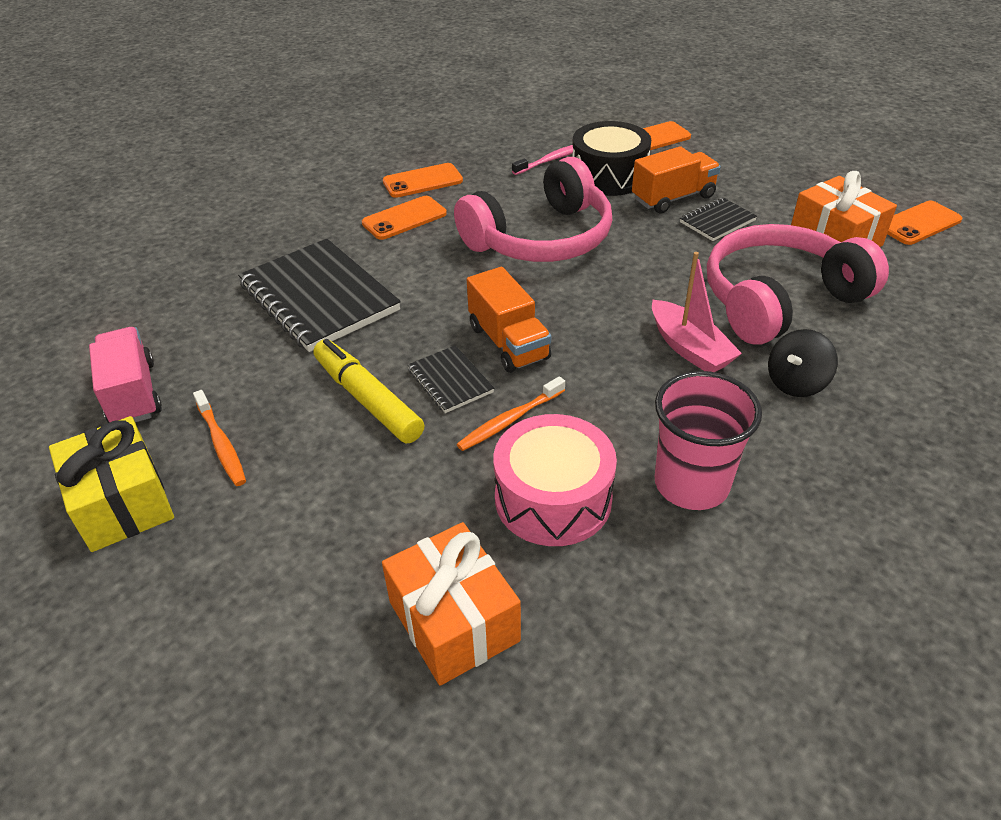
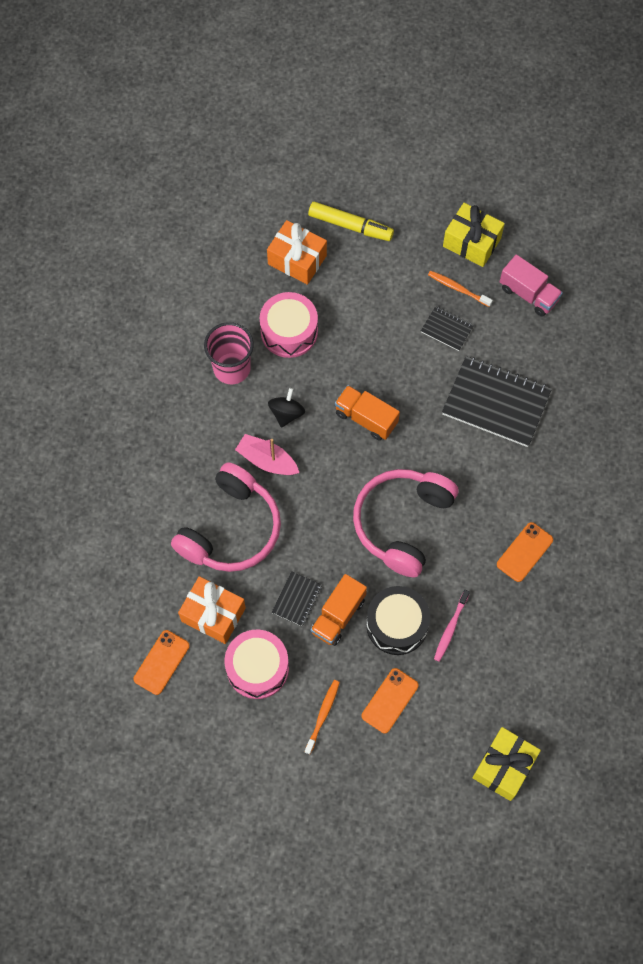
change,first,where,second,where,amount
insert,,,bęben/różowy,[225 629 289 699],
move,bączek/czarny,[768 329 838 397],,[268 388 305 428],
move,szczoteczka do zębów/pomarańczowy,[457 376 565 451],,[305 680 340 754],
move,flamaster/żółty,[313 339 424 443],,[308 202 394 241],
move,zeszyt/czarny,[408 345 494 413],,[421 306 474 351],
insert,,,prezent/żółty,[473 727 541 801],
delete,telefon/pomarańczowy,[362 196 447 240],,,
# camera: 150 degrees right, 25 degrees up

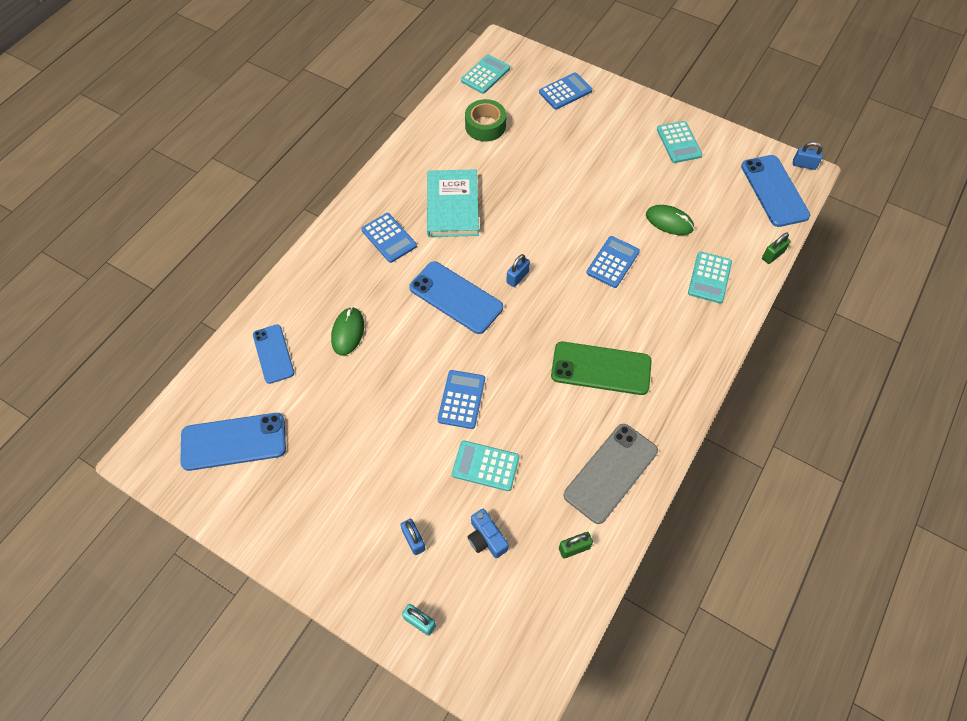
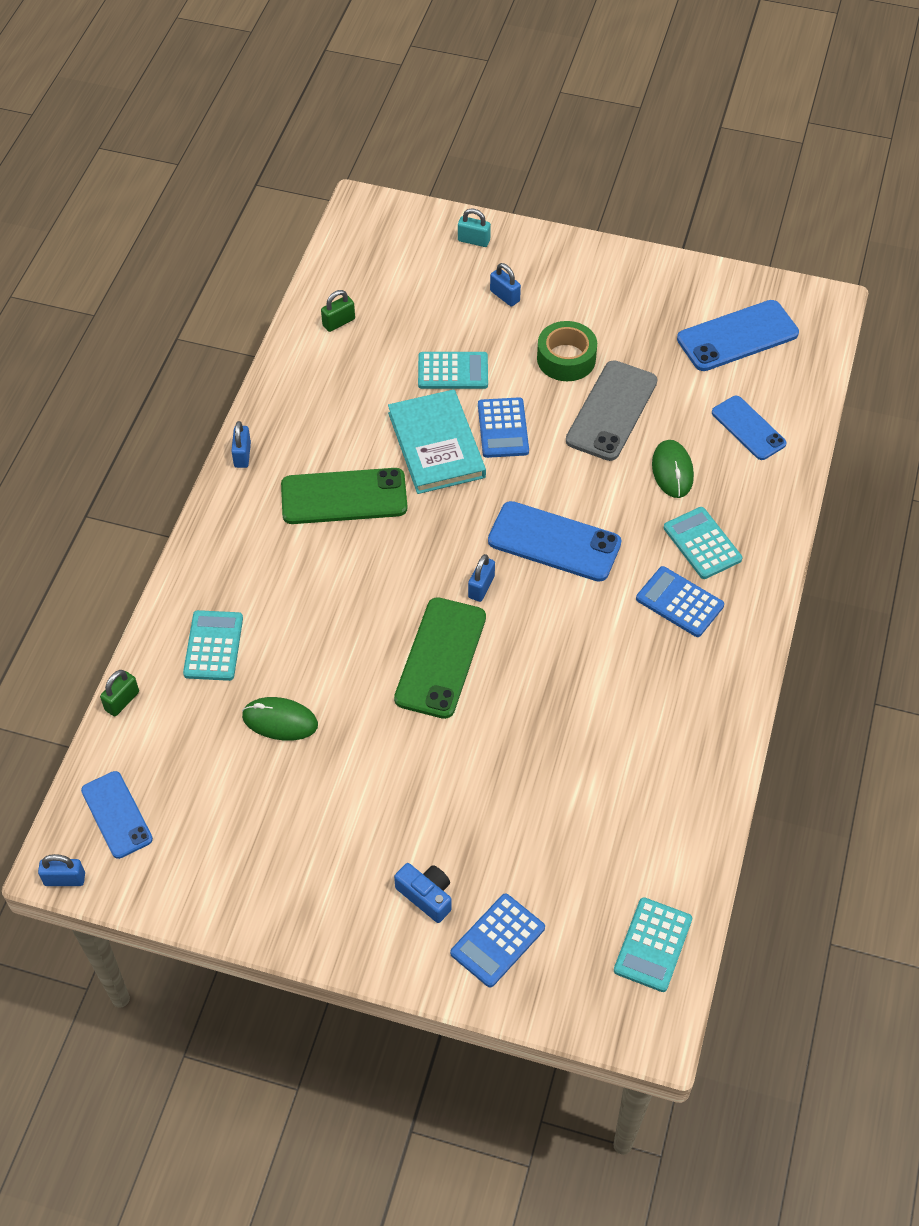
change,first,where,second,where,amount
resize,telefon/niebieski,[741 155 810 227],,[81 771 153 859],x0.65
insert,,,kłódka/niebieski,[231 421 251 468],
move,książka/turkusowy,[427 169 479 237],,[388 389 486 494],
insert,,,telefon/zielony,[394 597 486 719],
move,aparat fotograficzny/niebieski,[467 509 509 558],,[394 863 452 923],
move,taśma klejąca/zielony,[465 99 506 142],,[537 321 597 381],
move,telefon/szary,[564 424 658 524],,[566 360 657 461],
move,kalkulator/turkusowy,[657 121 702 163],,[664 507 742 579],
delete,kalkulator/niebieski,[586 236 640 288],,,
# camera: 165 degrees right, 5 degrees down

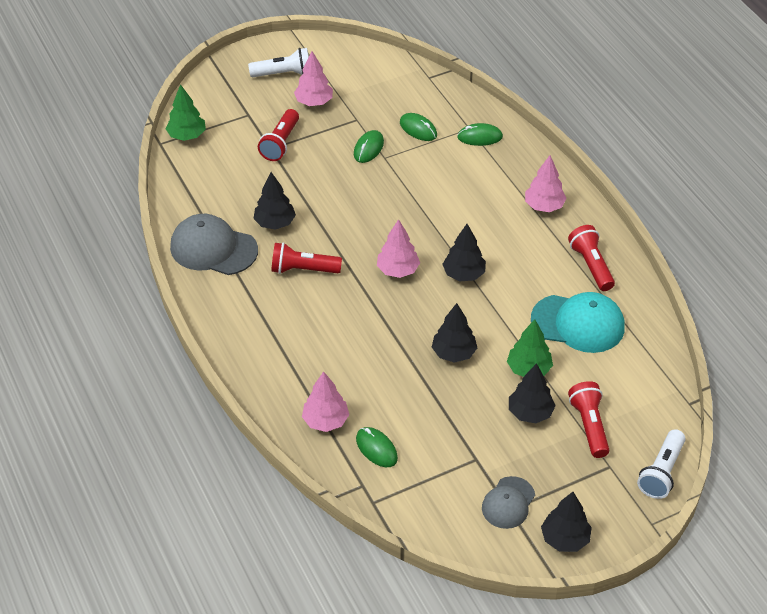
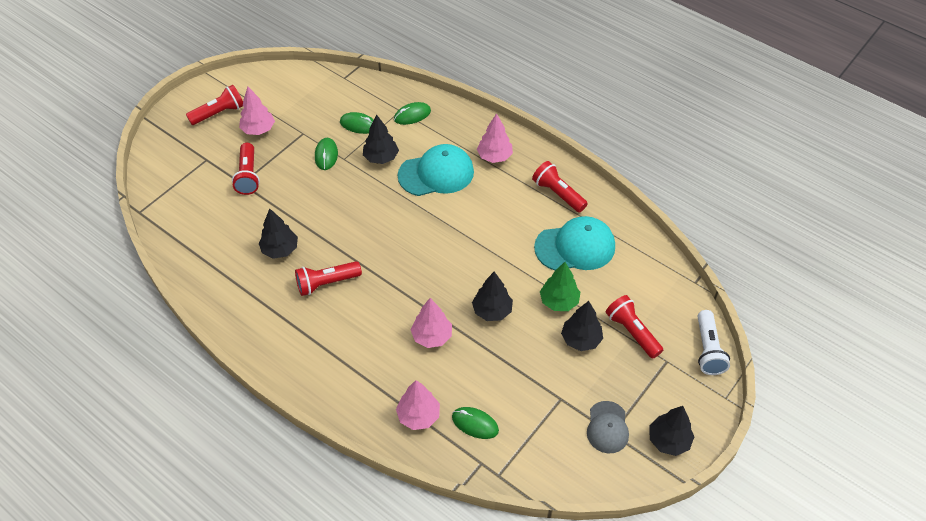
change,first,where,second,where,amount
recolor,latarka/biały,[248 48 309 77],latarka/czerwony,[186 85 243 125],
move,drzewko/czarny,[442 224 486 281],,[363 115 399 164],
insert,,,czapka/turkusowy,[398 144 474 196],
move,drzewko/różowy,[377 219 420 278],,[411 298 452 348],
delete,drzewko/zielony,[166 84 206 141],,,
delete,czapka/szary,[170 214 258 275],,,
# camera: 25 degrees left, 5 degrees up

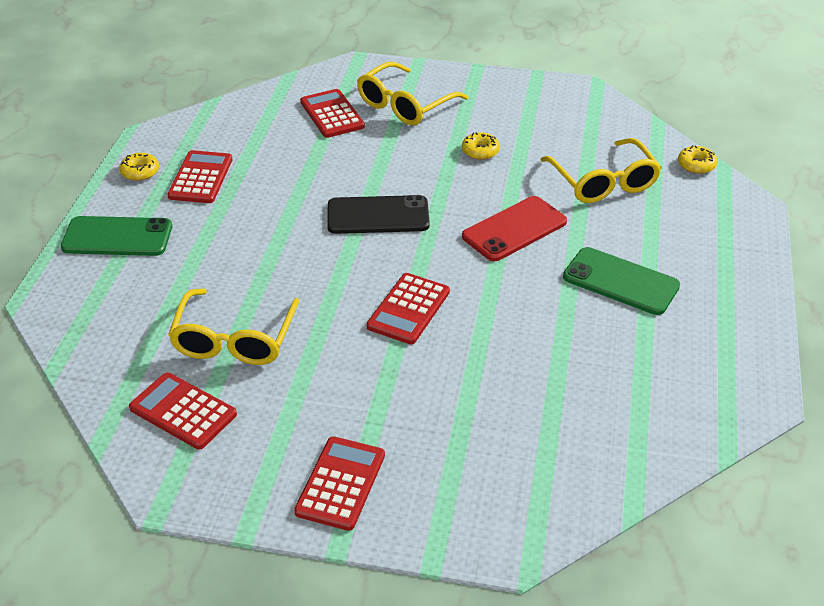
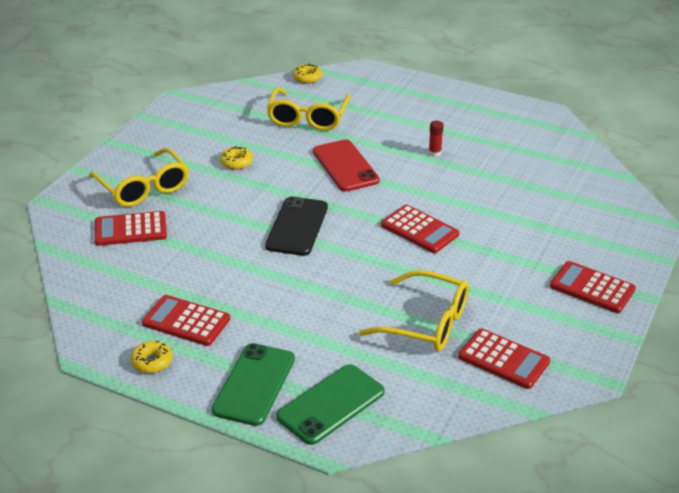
change,first,where,second,where,amount
rotate,okulary/żółty,[541 138 662 203],,[266 88 351 131],105 degrees clockwise
move,telefon/zielony,[563 247 680 315],,[276 364 385 445],
insert,,,klej w sztyfcie/czerwony,[429 121 444 157],
rotate,kalkulator/czerwony,[129 372 237 450],,[458 328 550 389],105 degrees counterclockwise
# camera: 75 degrees left, 5 degrees down

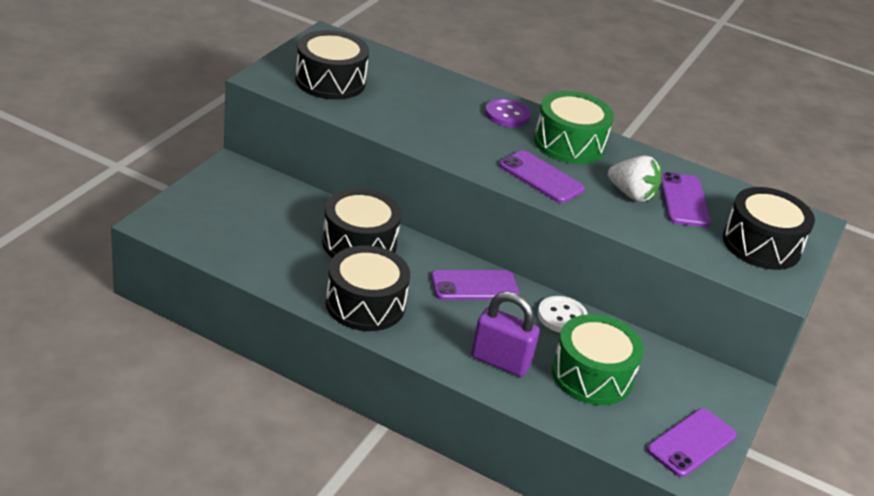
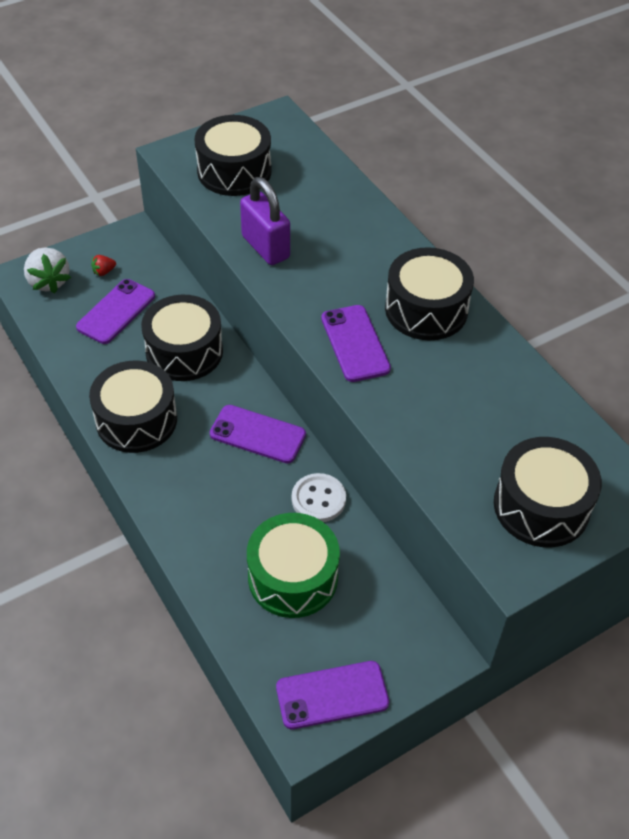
change,first,where,second,where,amount
move,truskawka/biały,[608 156 662 202],,[24 247 71 293],
move,telefon/fioletowy,[661 172 711 227],,[76 279 155 344],
insert,,,truskawka/czerwony,[91 255 116 276],
move,kłódka/fioletowy,[471 292 540 377],,[240 177 290 265],
recolor,bęben/zielony,[534 91 614 164],bęben/czarny,[385 247 474 340],
delete,guzik/fioletowy,[485 98 530 127],,,
# camera: 35 degrees right, 15 degrees up

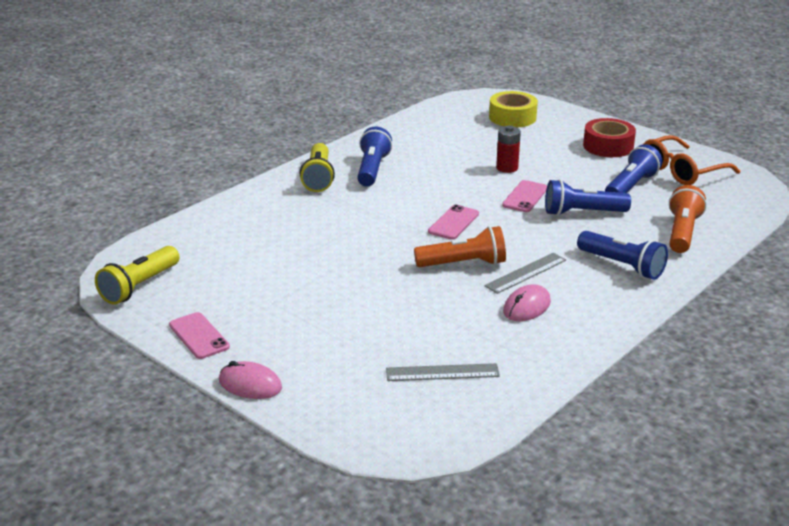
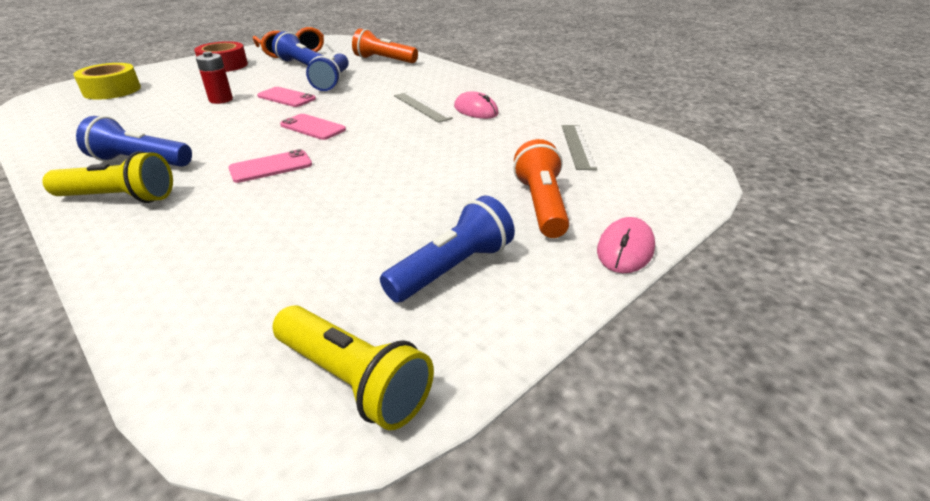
change,first,where,second,where,amount
move,telefon/różowy,[169 312 230 359],,[228 149 312 183],
move,latarka/niebieski,[577 231 668 280],,[380 195 515 303],
move,latarka/pomarańczowy,[414 226 506 267],,[513 139 569 238],
# camera: 85 degrees left, 5 degrees up

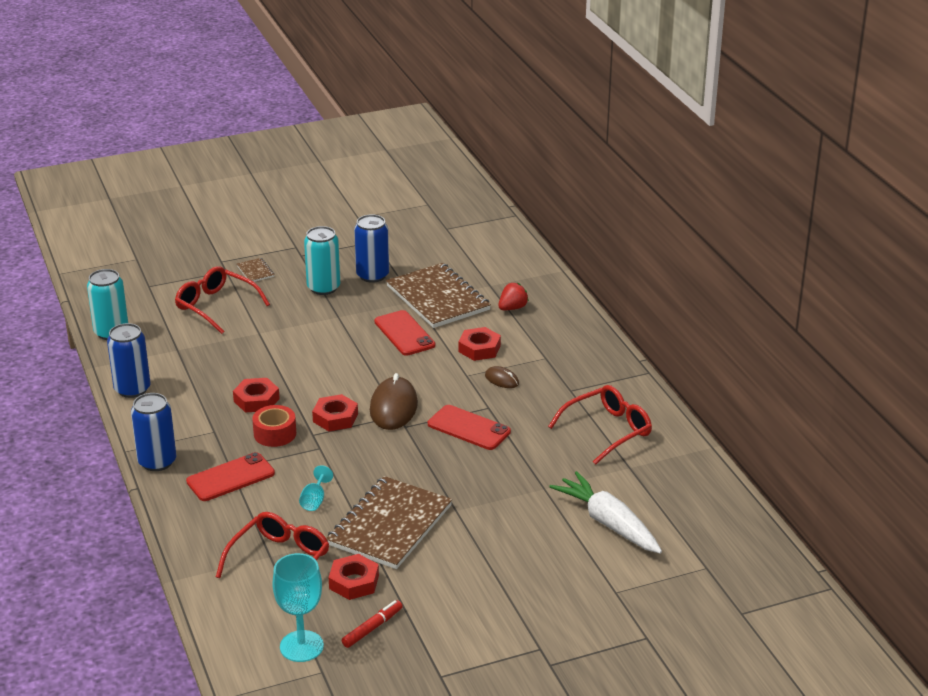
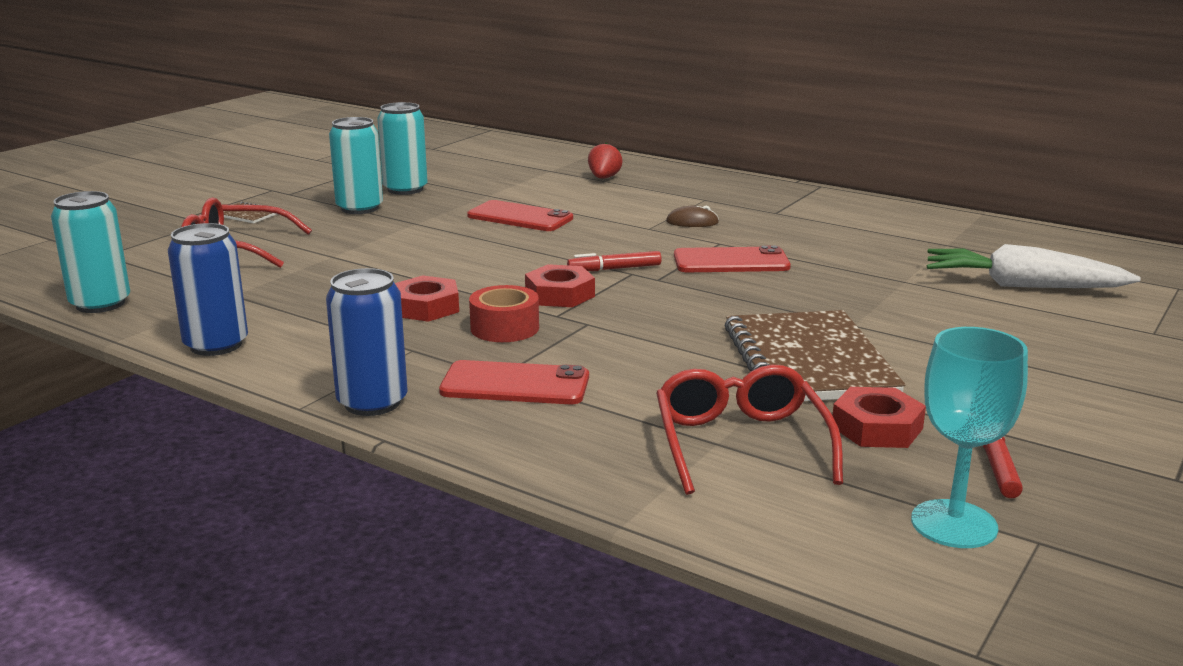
change,first,where,second,where,amount
recolor,puszka/niebieski,[354 214 389 283],puszka/turkusowy,[377 102 427 195],
rotate,telefon/czerwony,[186 452 275 501],,[439 360 589 404],75 degrees clockwise
replace,myszka/brązowy,[370 373 418 430],flamaster/czerwony,[567 251 662 271],
delete,kielich/turkusowy,[299 465 333 511],,,
delete,zeszyt/brązowy,[386 263 491 328],,,
delete,nakrętka/czerwony,[459 327 501 361],,,
delete,okulary/czerwony,[548 385 652 465],,,
# camera: 35 degrees left, 10 degrees down

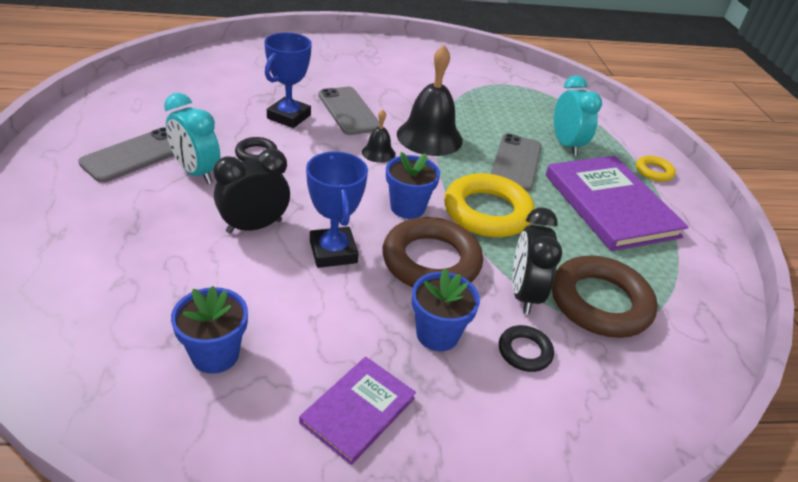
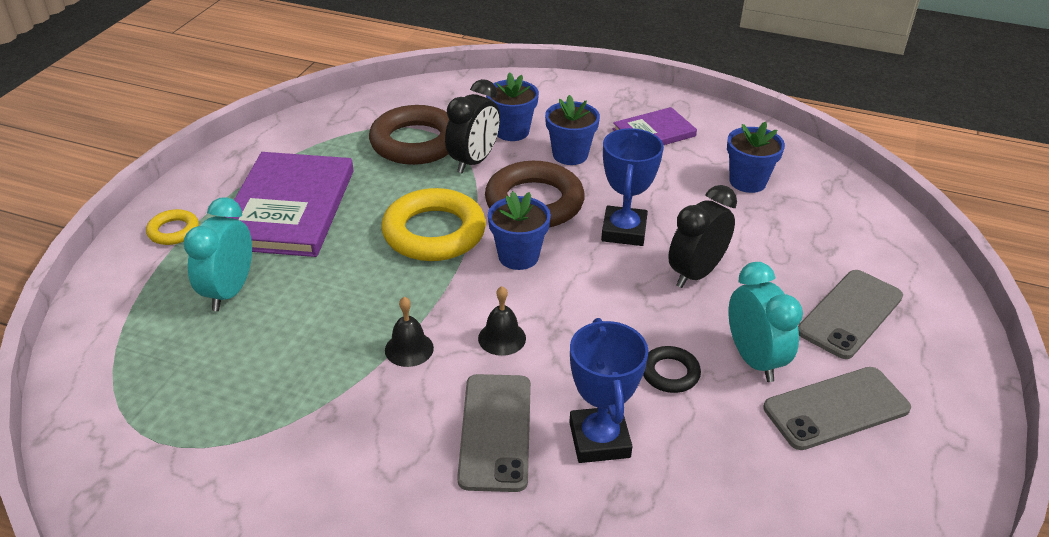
change,first,where,second,where,amount
resize,dzwonek/czarny,[397 45 463 156],,[385 297 434 367],x0.48
replace,pierścień/czarny,[499 325 554 372],doniczka/niebieski,[486 73 539 141],
rotate,puchar/niebieski,[264 33 312 128],,[569 318 649 463],60 degrees counterclockwise
rotate,budzik/czarny,[213 149 290 233],,[668 185 737 288],135 degrees clockwise
move,telefon/szary,[491 134 542 191],,[798 270 903 359],
# camera: 150 degrees left, 0 degrees up

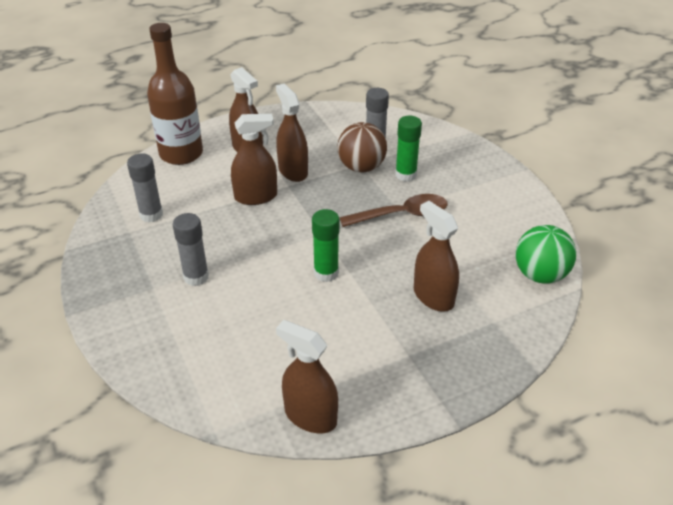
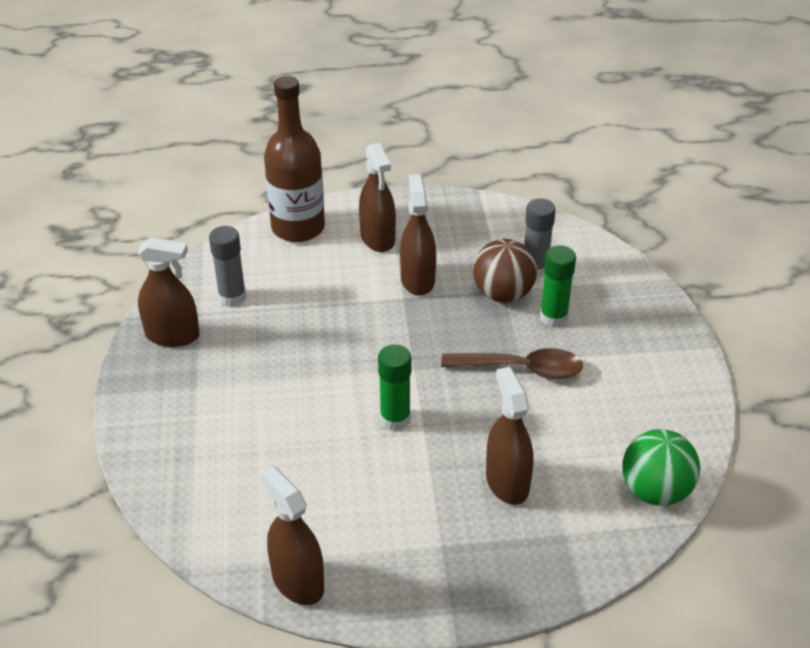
change,first,where,second,where,amount
move,spryskiwacz/brązowy,[231 114 277 205],,[137 237 199 347],
delete,klej w sztyfcie/szary,[173 213 209 286],,,
# camera: 20 degrees right, 0 degrees up

